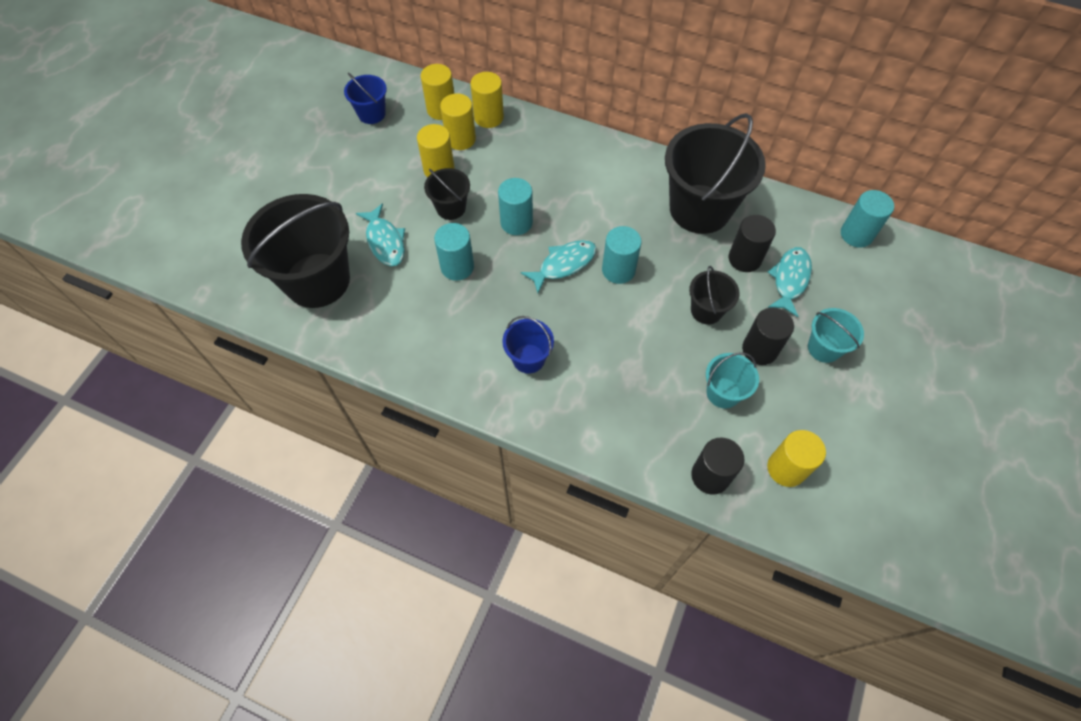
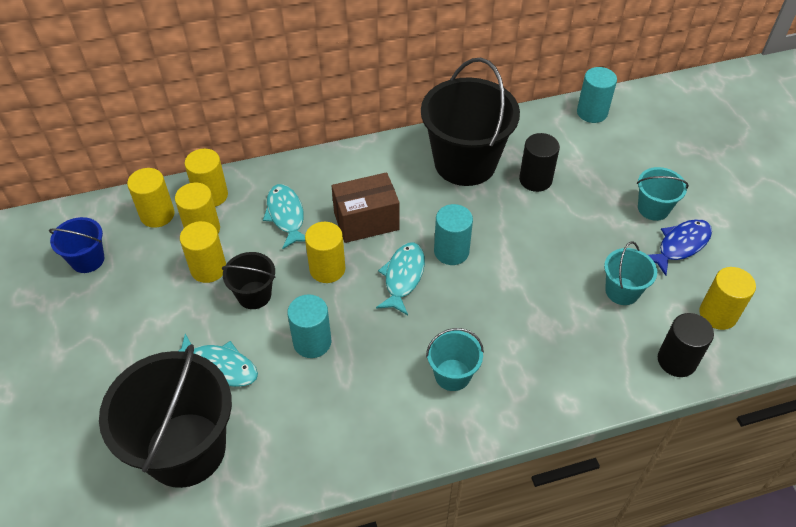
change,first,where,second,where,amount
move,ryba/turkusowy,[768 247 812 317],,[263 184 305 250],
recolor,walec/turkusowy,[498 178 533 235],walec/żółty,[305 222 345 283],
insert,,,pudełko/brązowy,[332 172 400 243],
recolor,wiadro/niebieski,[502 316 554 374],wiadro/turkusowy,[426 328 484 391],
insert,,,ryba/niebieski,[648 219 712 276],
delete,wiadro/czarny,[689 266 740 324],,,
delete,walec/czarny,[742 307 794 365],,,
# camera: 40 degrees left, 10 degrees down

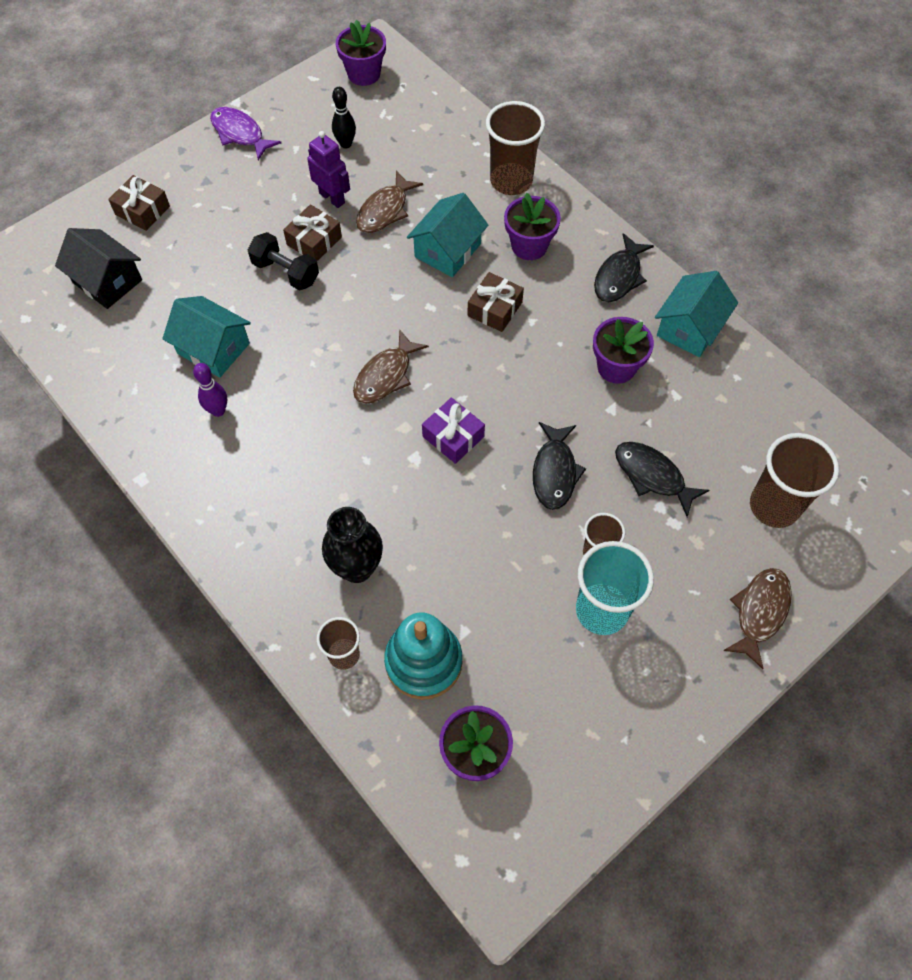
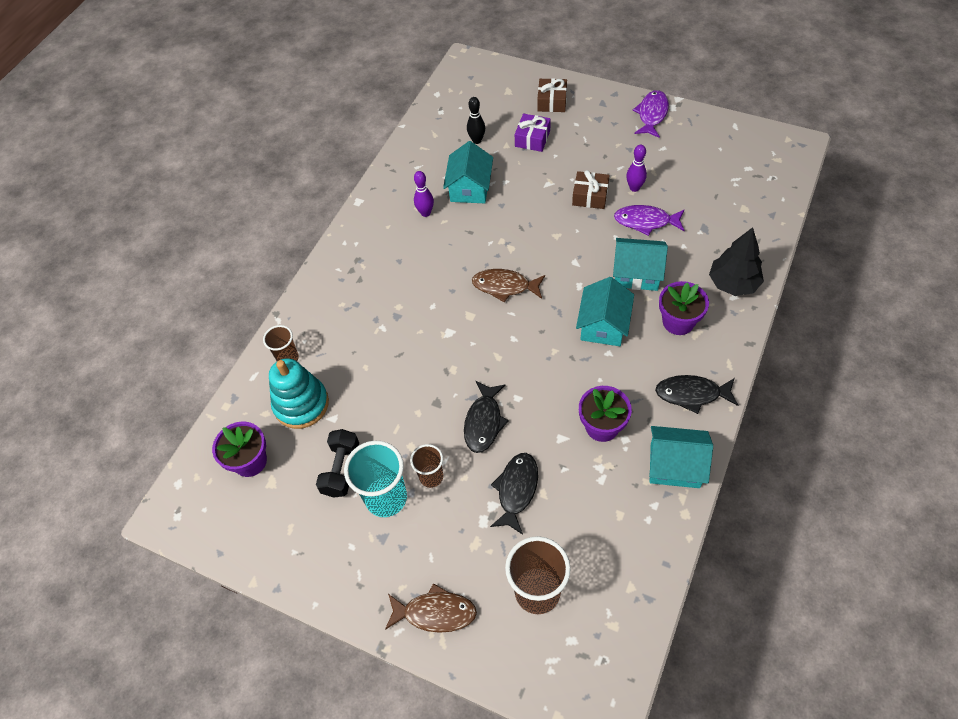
change,first,where,second,where,amount
move,hantel/czarny,[248 232 319 291],,[316 429 359 497],
rotate,ryba/czarny,[533 422 586 510],,[464 381 509 453],60 degrees counterclockwise
move,kręgiel/czarny,[332 87 356 149],,[467 97 485 144],
move,prezent/fioletowy,[422 397 485 464],,[515 114 551 152],
replace,prezent/brązowy,[468 272 524 332],domek/turkusowy,[576 277 634 346],
recolor,ryba/brązowy,[356 171 423 233],ryba/fioletowy,[614 205 685 236],
replace,robot/fioletowy,[307 131 350 208],kręgiel/fioletowy,[626 144 647 192],
replace,szklanka/brązowy,[486 101 545 195],drzewko/czarny,[709 227 764 296],
delete,domek/czarny,[55 228 142 309],,,
delete,wazon/czarny,[322 507 383 583],,,
delete,doniczka/fioletowy,[336 20 386 86],,,
# camera: 70 degrees right, 5 degrees down

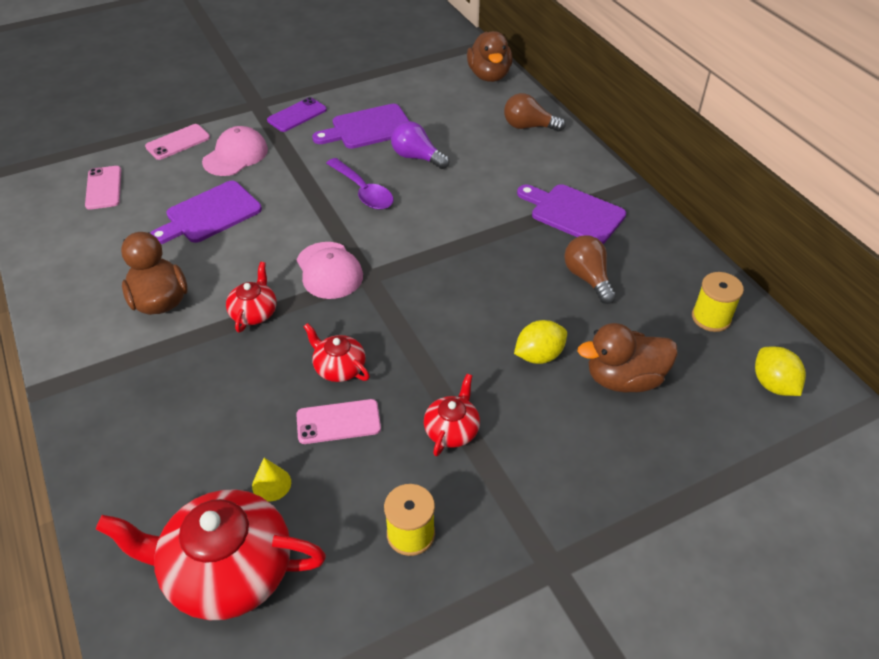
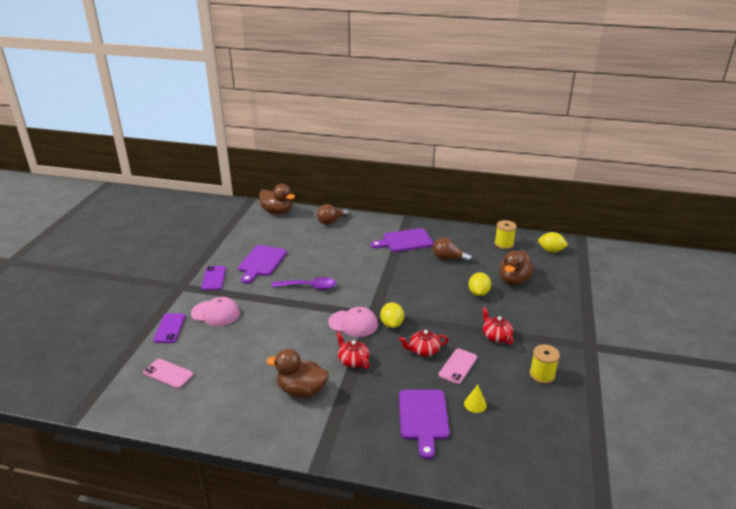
change,first,where,second,where,amount
recolor,telefon/różowy,[145 124 210 160],telefon/fioletowy,[153 313 186 343],
rotate,czapka/różowy,[202 126 268 176],,[191 297 240 326],120 degrees clockwise
insert,,,cytryna/żółty,[380 302 404 328],
move,deska do krojenia/fioletowy,[150 181 262 244],,[399 390 450 459],
delete,imbryk/czerwony,[96 489 326 620],,,
delete,żarówka/fioletowy,[391 121 449 169],,,
# camera: 50 degrees left, 15 degrees down

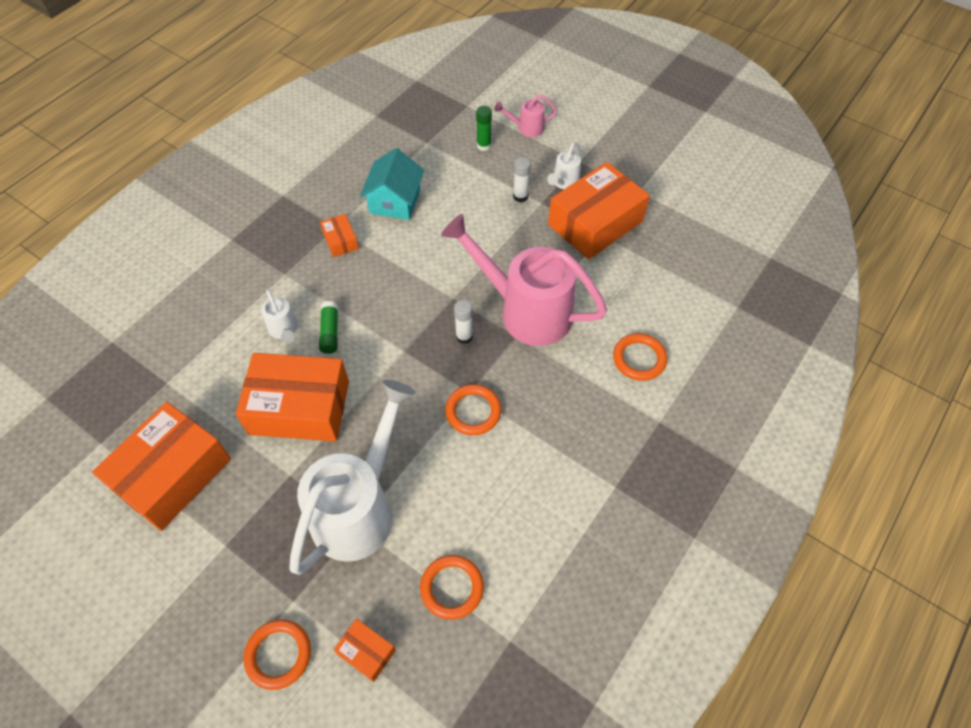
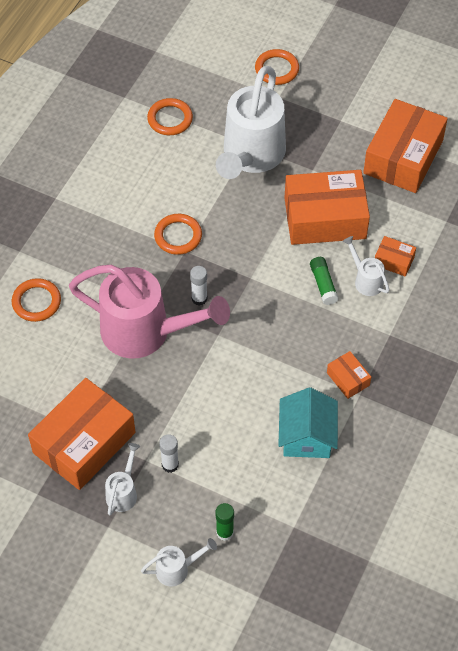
change,first,where,second,where,amount
recolor,konewka/różowy,[494 95 557 137],konewka/biały,[141 538 217 586],
move,pudełko/pomarańczowy,[334 619 396 682],,[375 236 416 277],
# camera: 170 degrees right, 0 degrees up

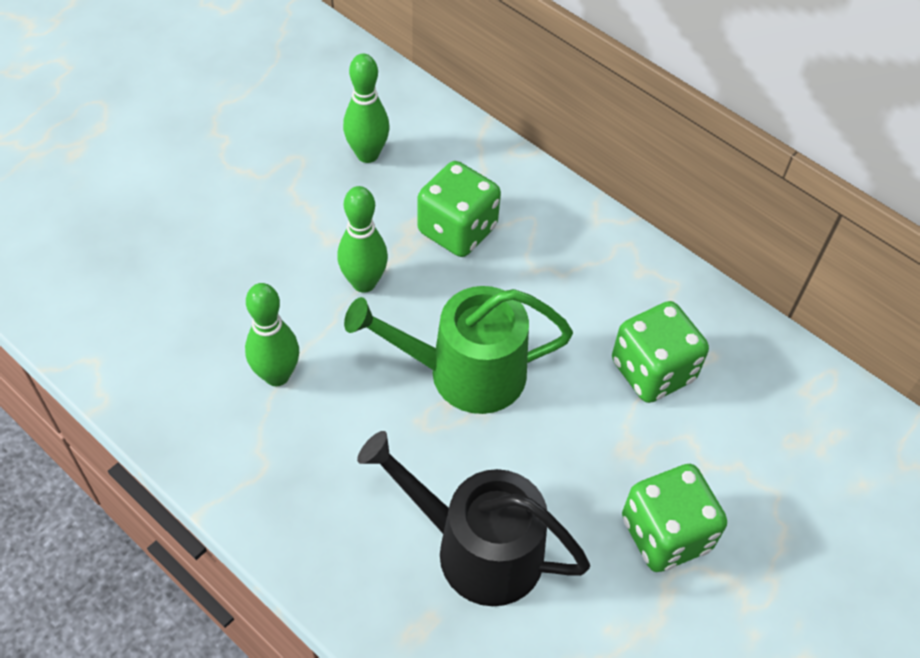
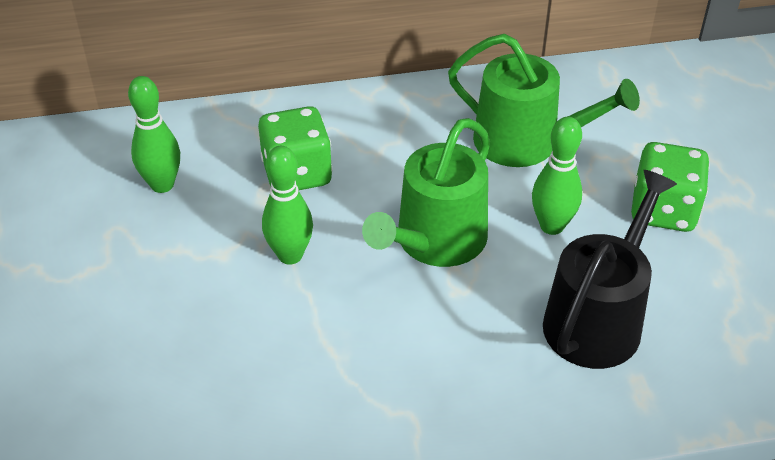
change,first,where,second,where,amount
replace,kostka do gry/zielony,[612 301 709 403],konewka/zielony,[448 34 640 167],
move,kręgiel/zielony,[245 283 299 386],,[532 117 582 235],
rotate,konewka/czarny,[357 431 590 606],,[543 170 677 369],150 degrees clockwise
# camera: 50 degrees left, 10 degrees down

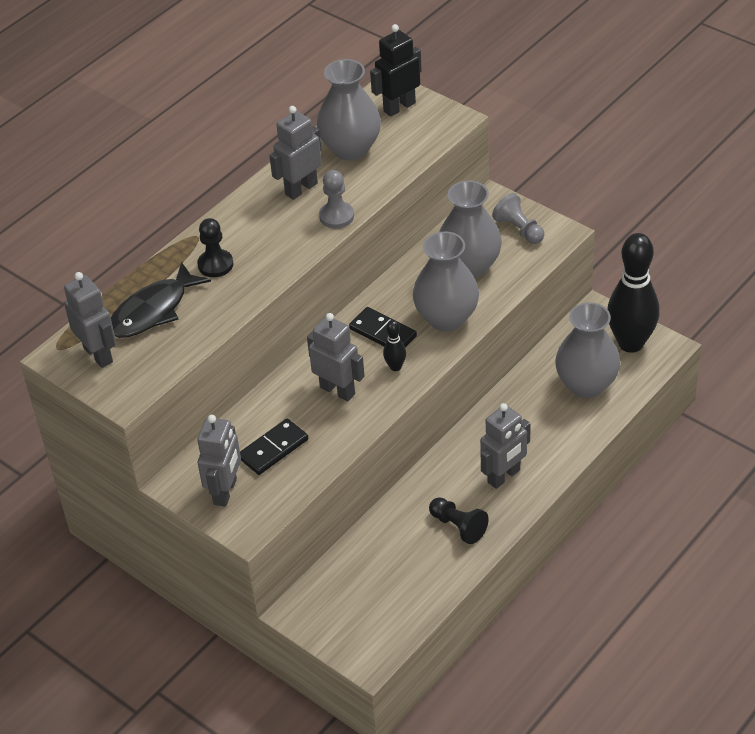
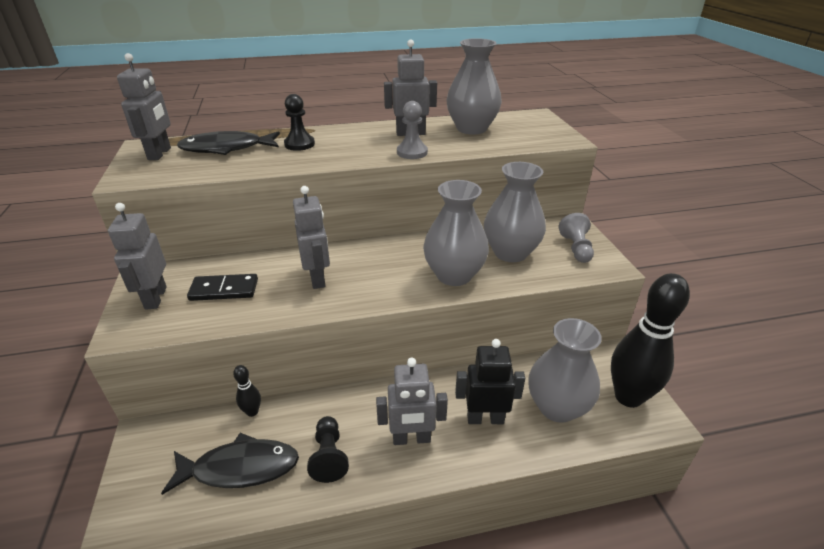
change,first,where,second,where,amount
rotate,robot/szary,[197 415 241 507],,[108 203 167 310],120 degrees clockwise
insert,,,ryba/czarny,[161 433 299 495],
move,kręgiel/czarny,[383 320 406 371],,[233 365 261 417],
move,robot/czarny,[370 24 422 117],,[455 339 525 424],
delete,kostka domina/czarny,[349 307 417 348],,,
# camera: 35 degrees right, 10 degrees down

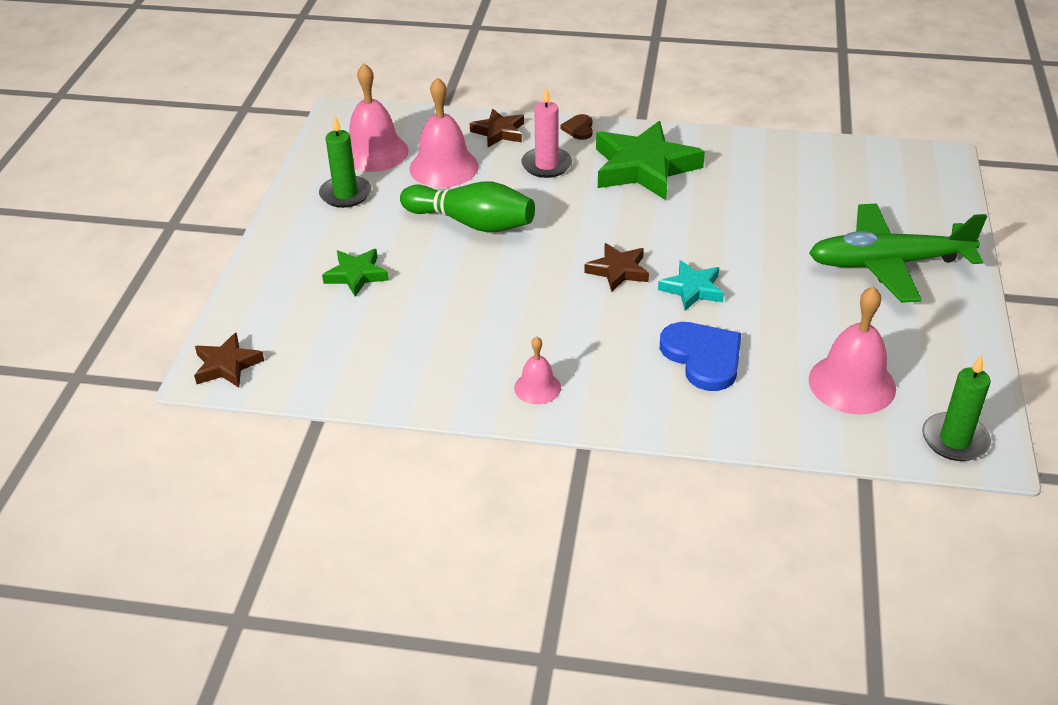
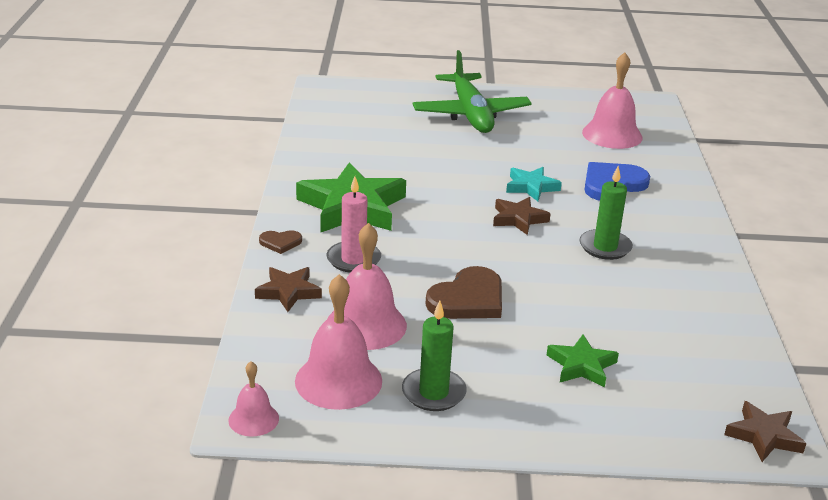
change,first,where,second,where,amount
move,dzwonek/różowy,[514 337 561 404],,[228 361 279 436],
replace,kręgiel/zielony,[400 181 535 233],serce/brązowy,[425 266 502 319],
move,świeca/zielony,[922 355 991 461],,[580 166 633 260],
# camera: 100 degrees left, 10 degrees down

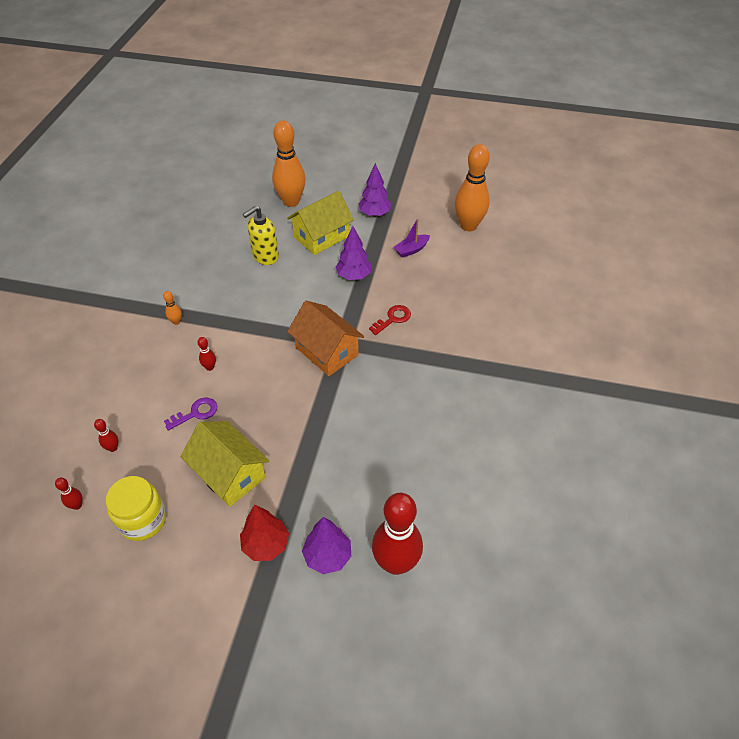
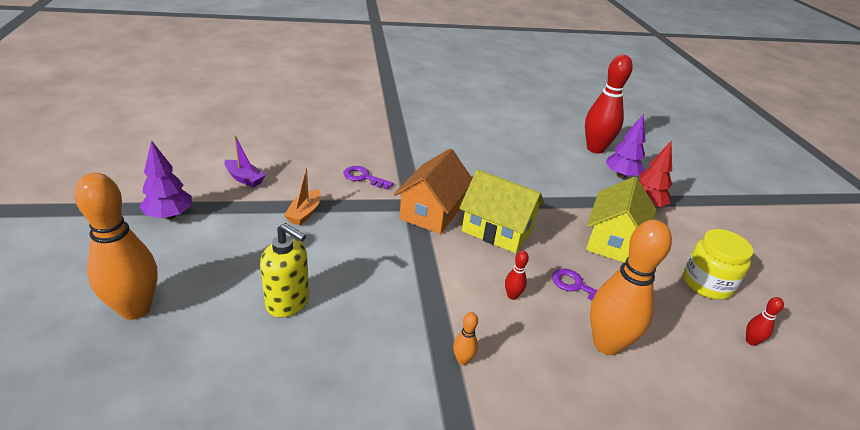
change,first,where,second,where,amount
replace,drzewko/fioletowy,[336 226 372 280],łódka/pomarańczowy,[284 168 321 225],
recolor,klucz/czerwony,[369 305 411 335],klucz/fioletowy,[343 166 393 190],
move,domek/żółty,[287 191 354 255],,[459 169 545 253],
move,kręgiel/pomarańczowy,[455 144 490 231],,[590 220 672 355],
delete,kręgiel/czerwony,[94 419 118 452],,,
# camera: 115 degrees left, 15 degrees down

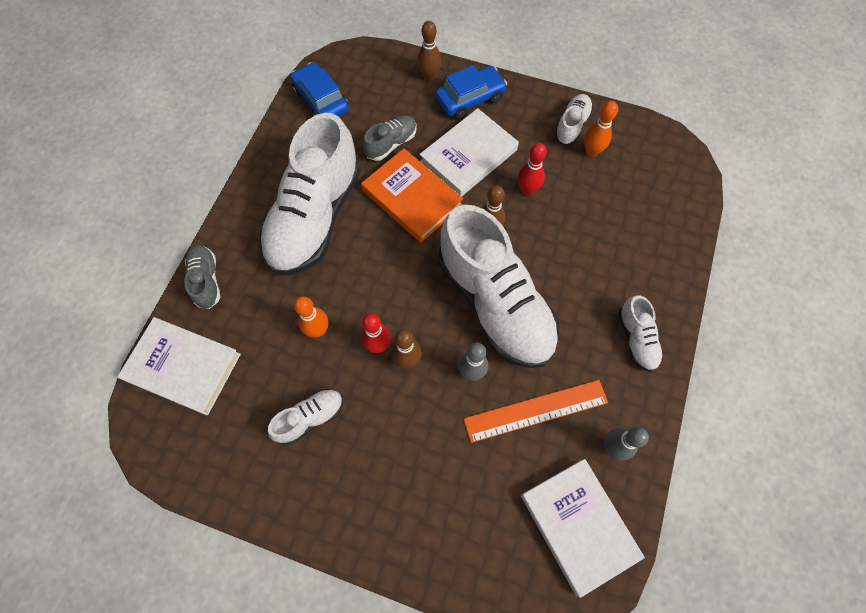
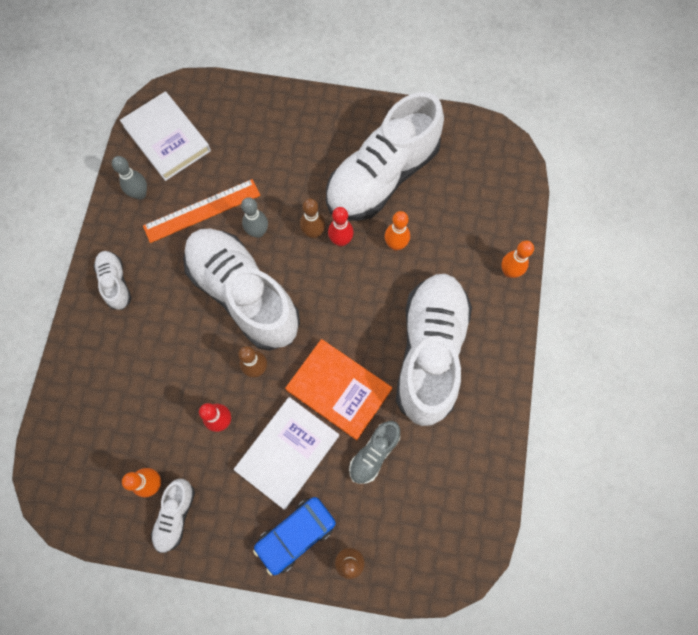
change,first,where,second,where,amount
resize,but/biały,[268 389 343 445],,[326 92 444 221],x2.29
replace,but/szary,[184 245 220 309],kręgiel/pomarańczowy,[501 241 534 278],
delete,książka/biały,[117 317 241 415],,,
delete,samochód/niebieski,[291 62 349 116],,,
# camera: 170 degrees right, 5 degrees up

